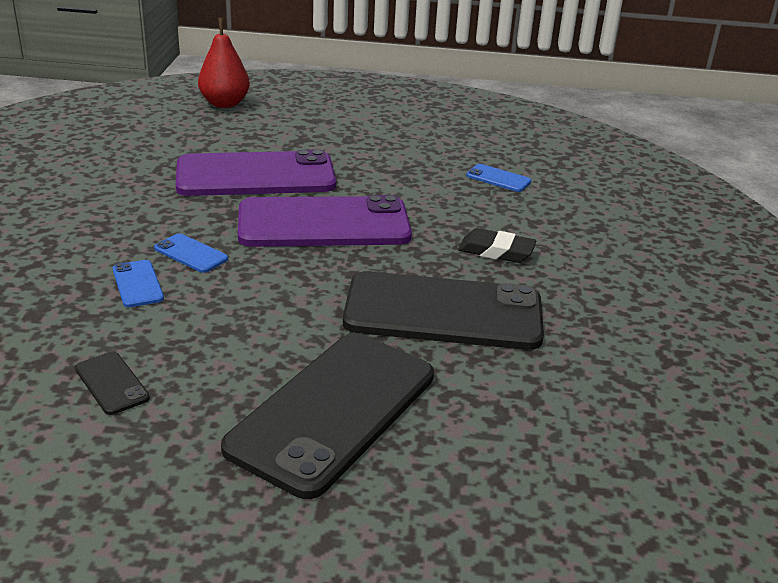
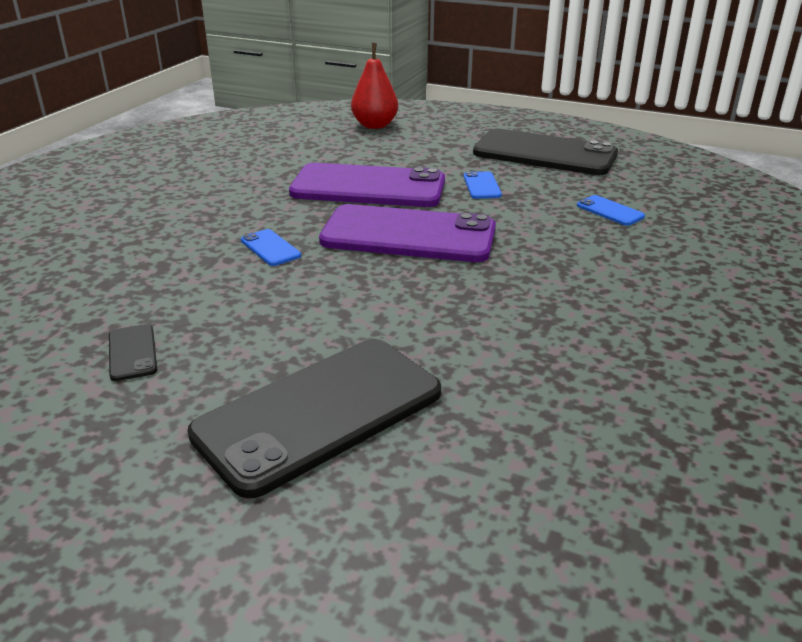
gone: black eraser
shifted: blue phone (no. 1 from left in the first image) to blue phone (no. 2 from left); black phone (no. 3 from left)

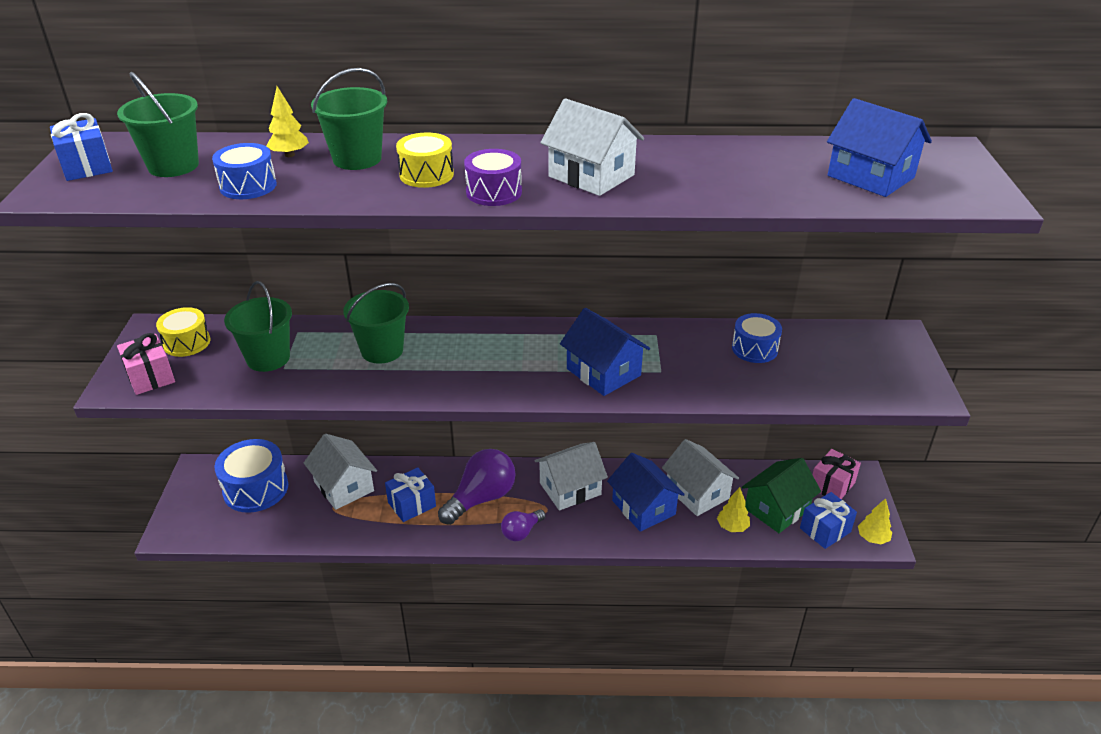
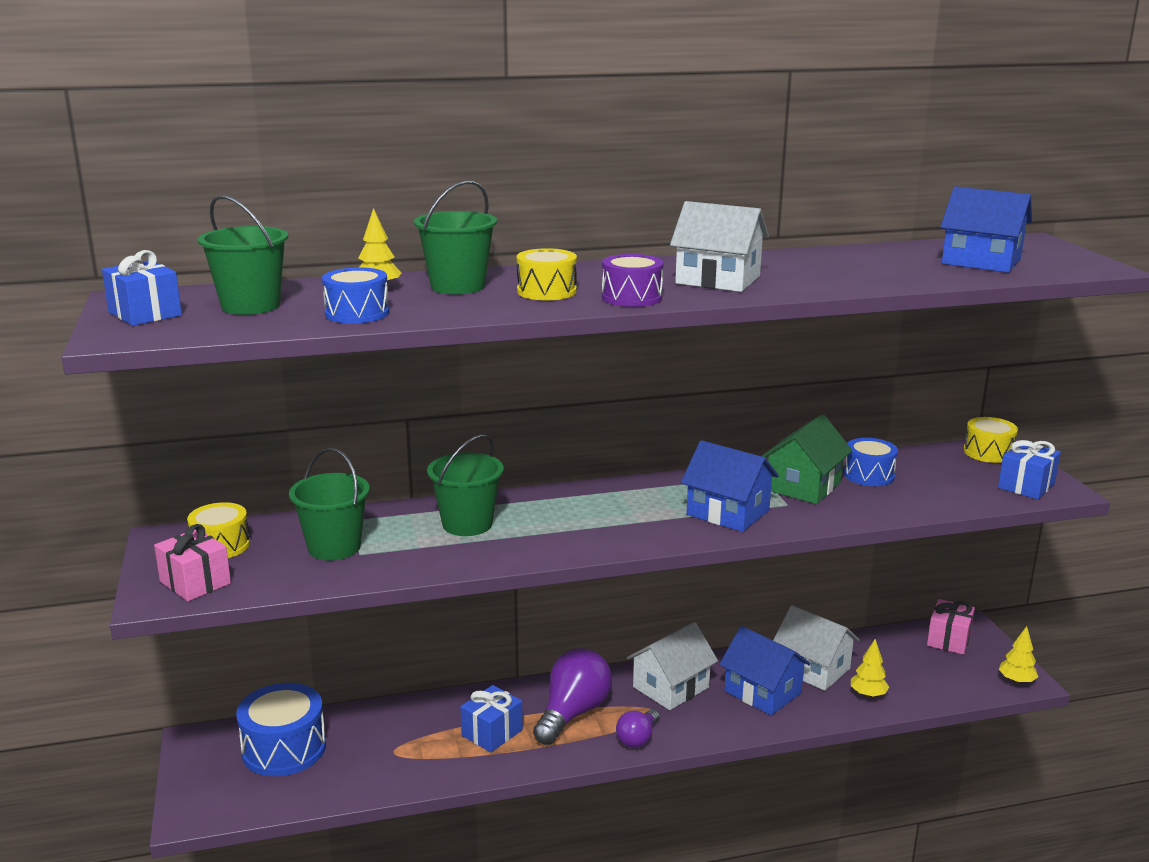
gone: white house (no. 1 from left)
new: yellow drum (no. 3 from left)
shifted: green house; blue gift (no. 3 from left)

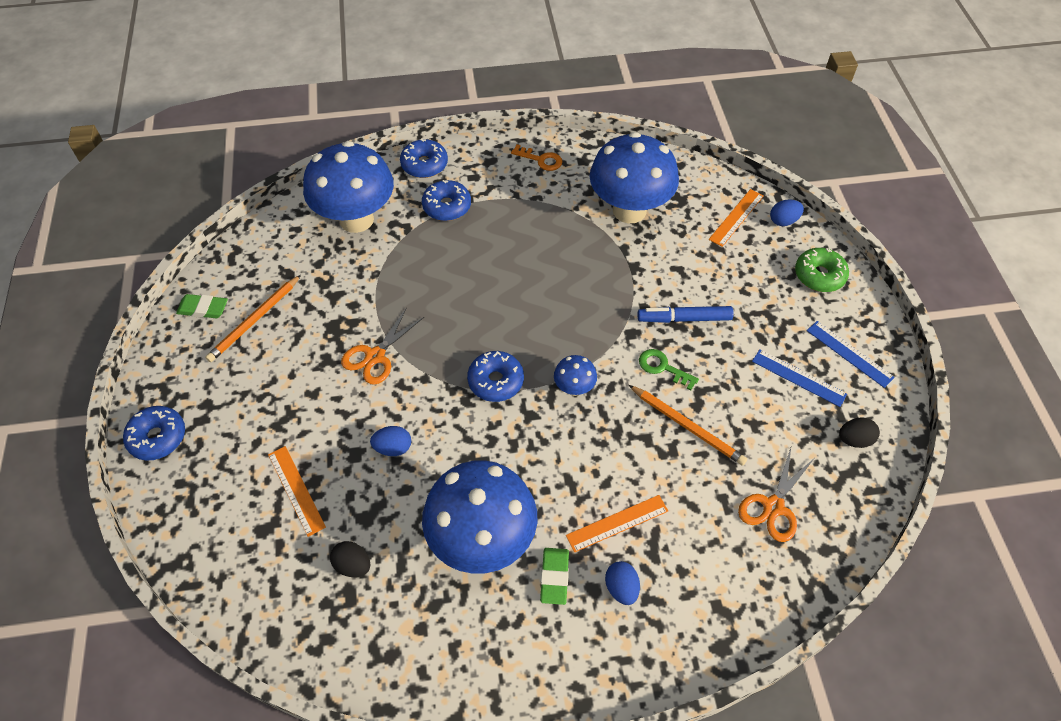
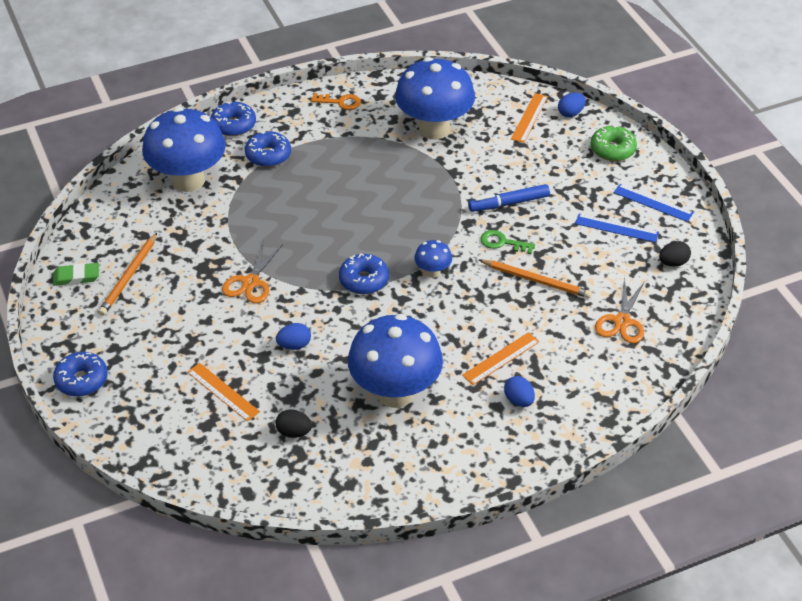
gone: green eraser (no. 2 from left)

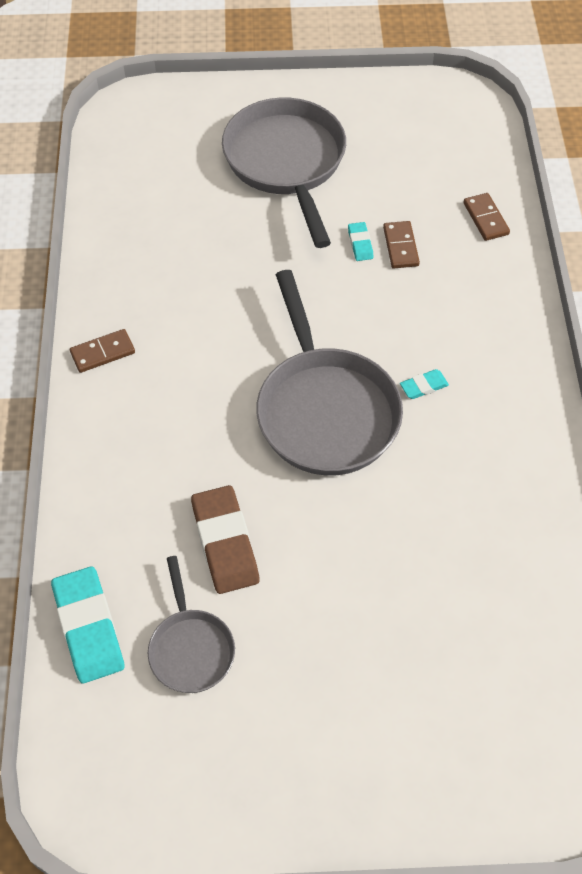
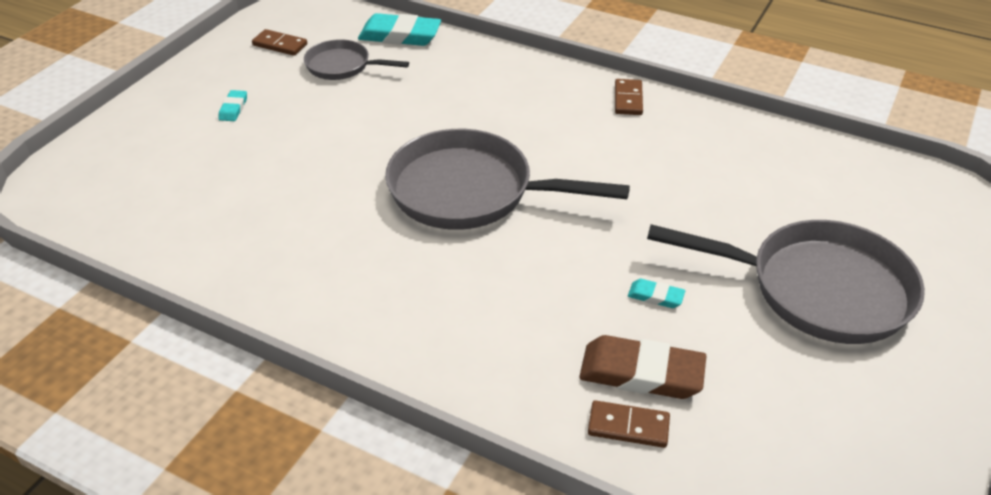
shifted: brown domino (no. 2 from left in the first image) to brown domino (no. 1 from left); turquoise eraser (no. 3 from left in the first image) to turquoise eraser (no. 1 from left); brown eraser

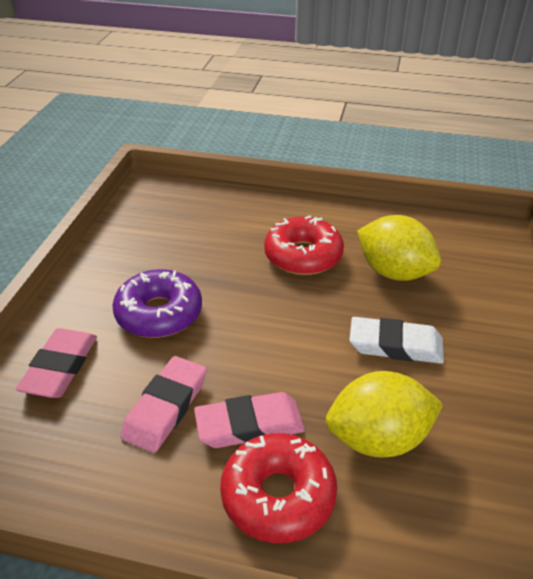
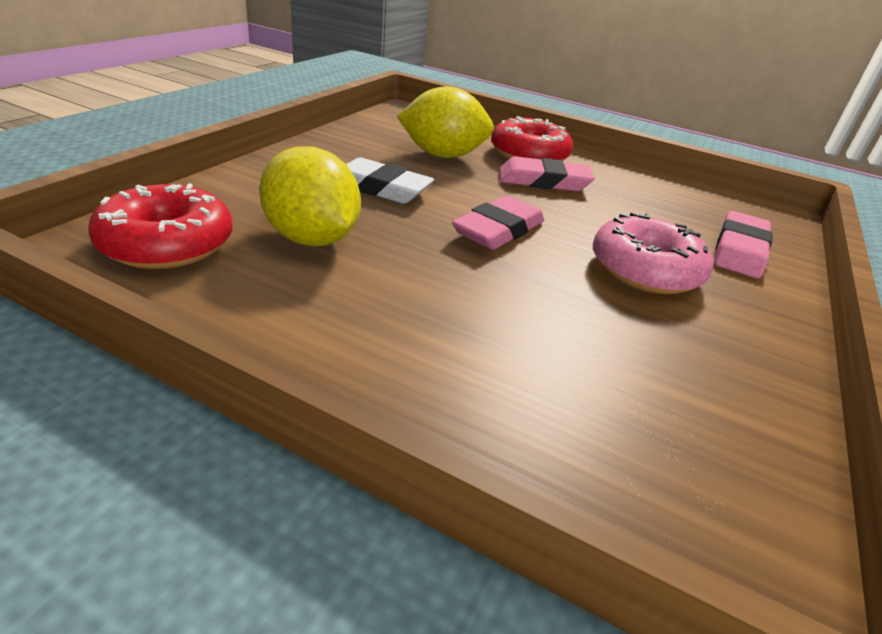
shifted: red donut (no. 2 from left in the first image) to red donut (no. 1 from left); pink eraser (no. 2 from left in the first image) to pink eraser (no. 1 from left)
repainted: purple donut to pink donut

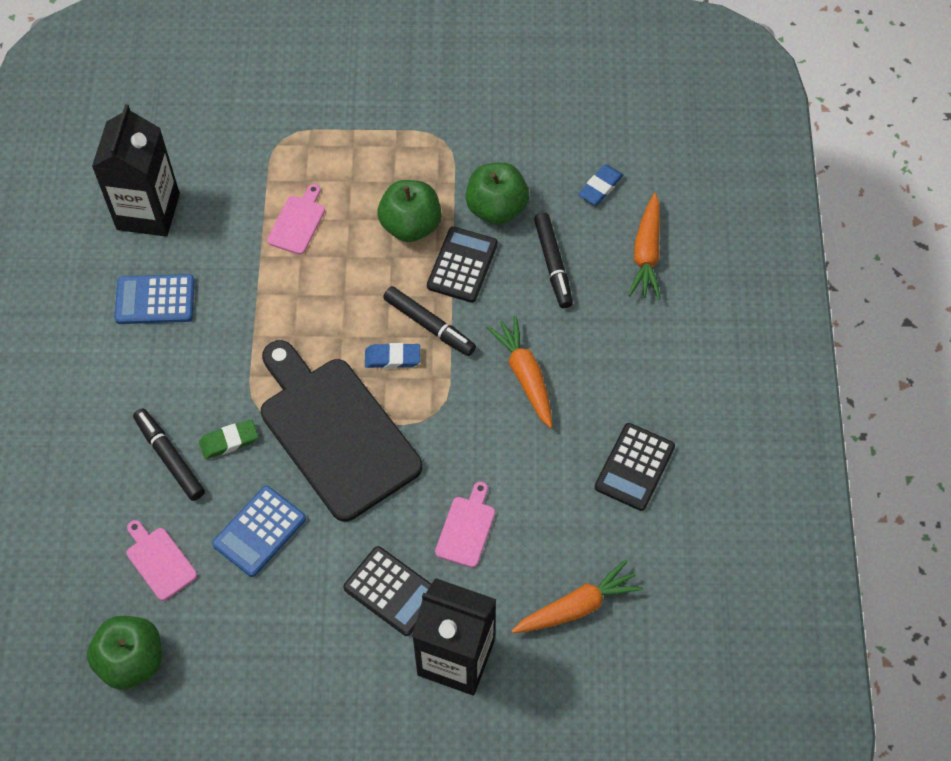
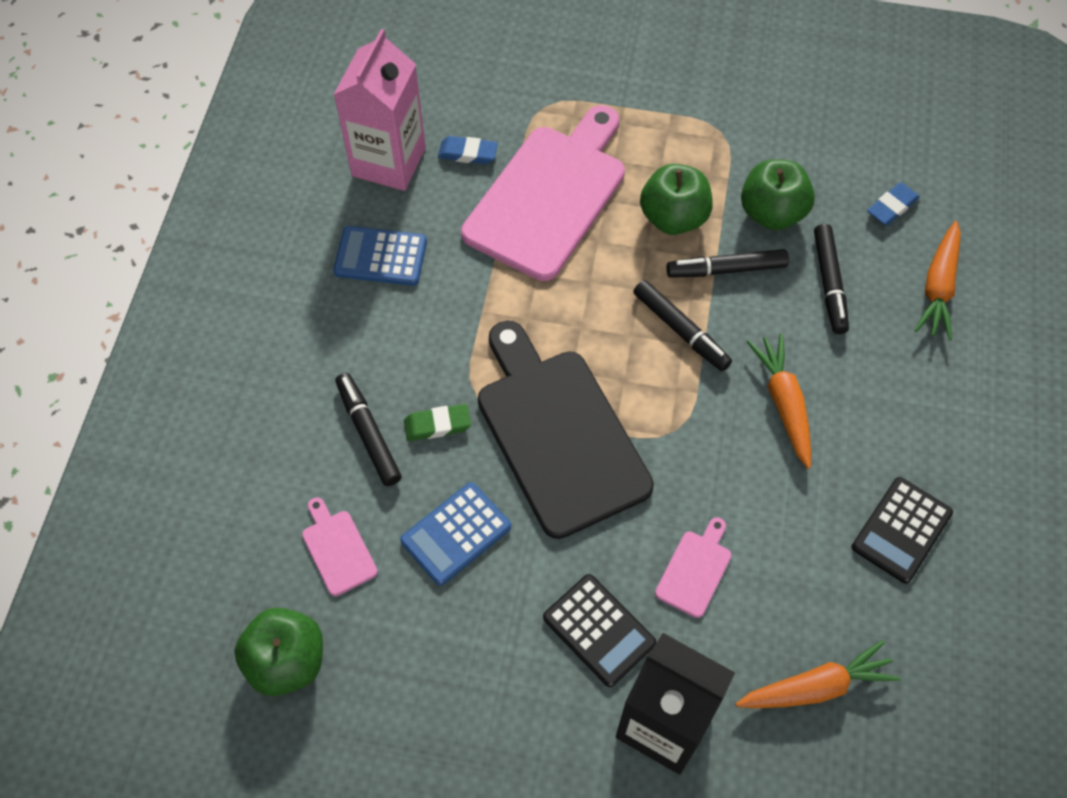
shifted: blue eraser (no. 1 from left)
swapped: black calculator (no. 2 from left) to black marker (no. 3 from left)
repainted: black carton (no. 1 from left) to pink carton
scaled: pink cutting board (no. 2 from left) x2.39

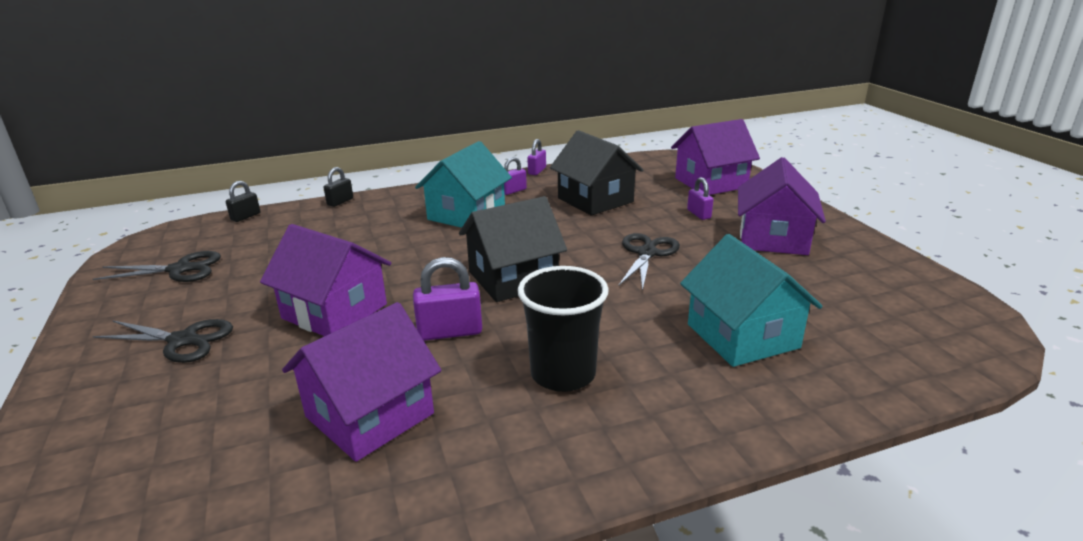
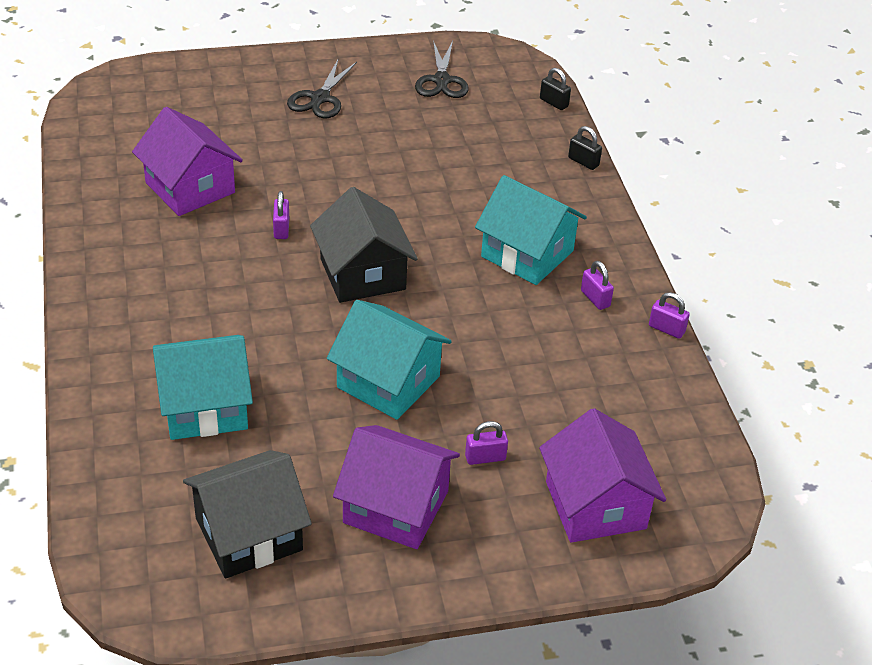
gone: purple house (no. 1 from left); black cup
shifted: black house (no. 2 from left in the first image) to black house (no. 1 from left)
swapped: black scissors (no. 3 from left) to turquoise house (no. 2 from left)
scaled: purple padlock (no. 1 from left) x0.62

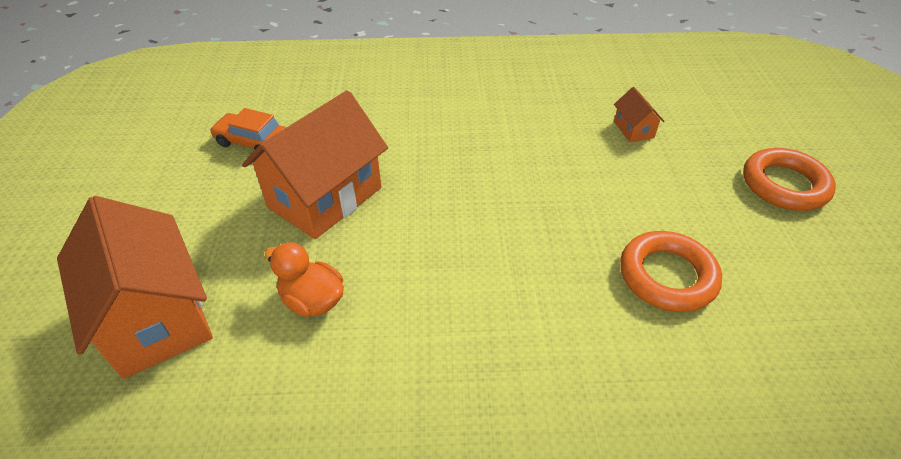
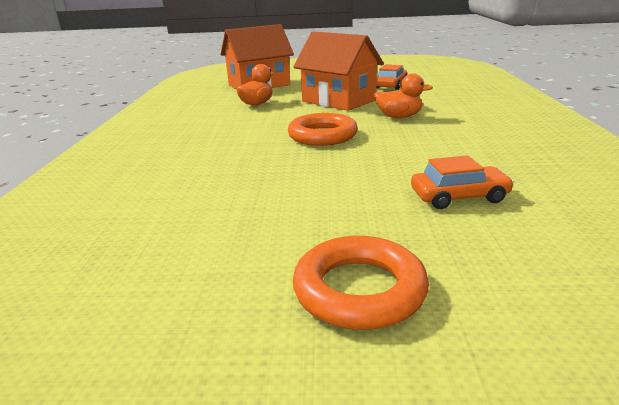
new: orange duck (no. 2 from left)
shifted: orange ring (no. 1 from left)
swapped: orange house (no. 3 from left) to orange car (no. 2 from left)

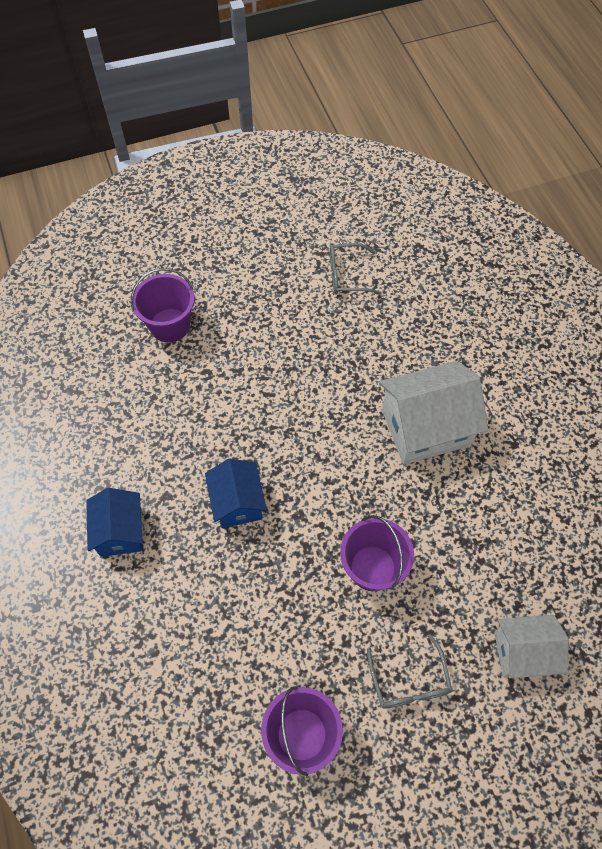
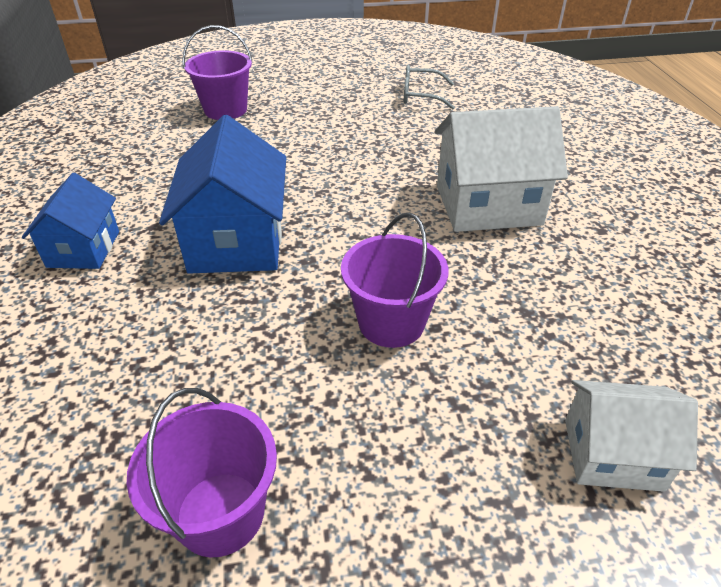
gone: grey glasses (no. 2 from left)
scaled: blue house (no. 2 from left) x1.63

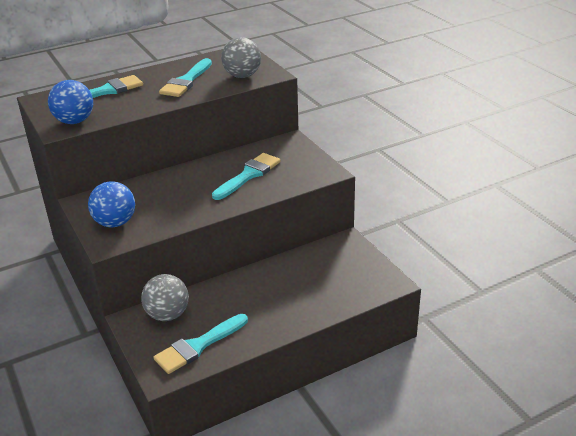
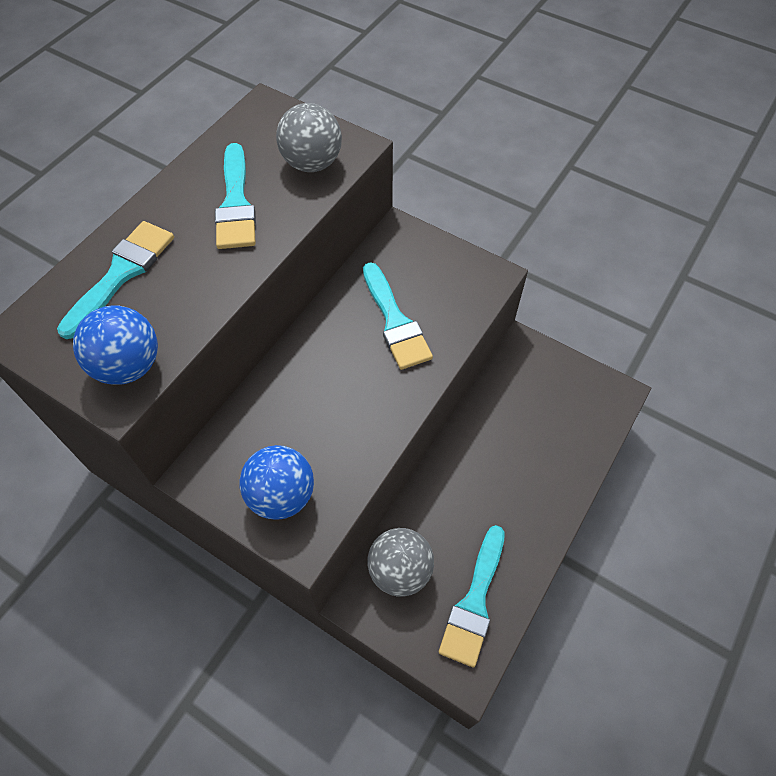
rotated: turquoise brush (no. 4 from left in the first image) 150 degrees clockwise

